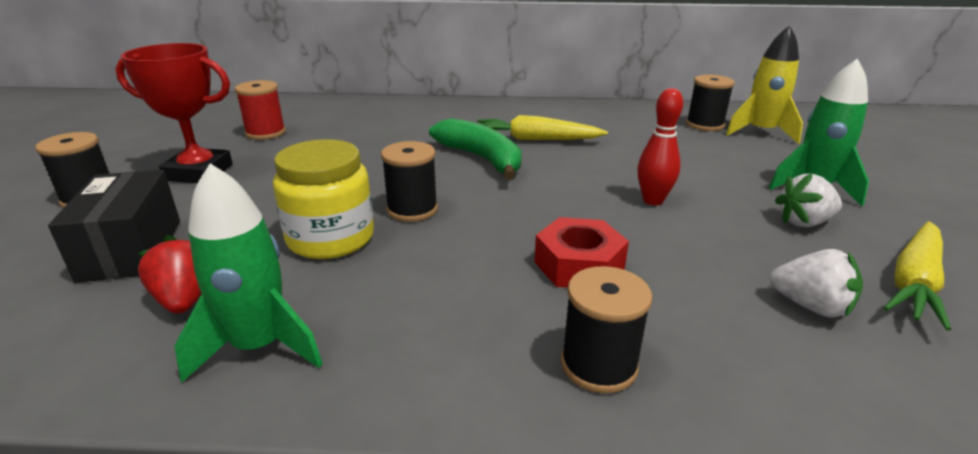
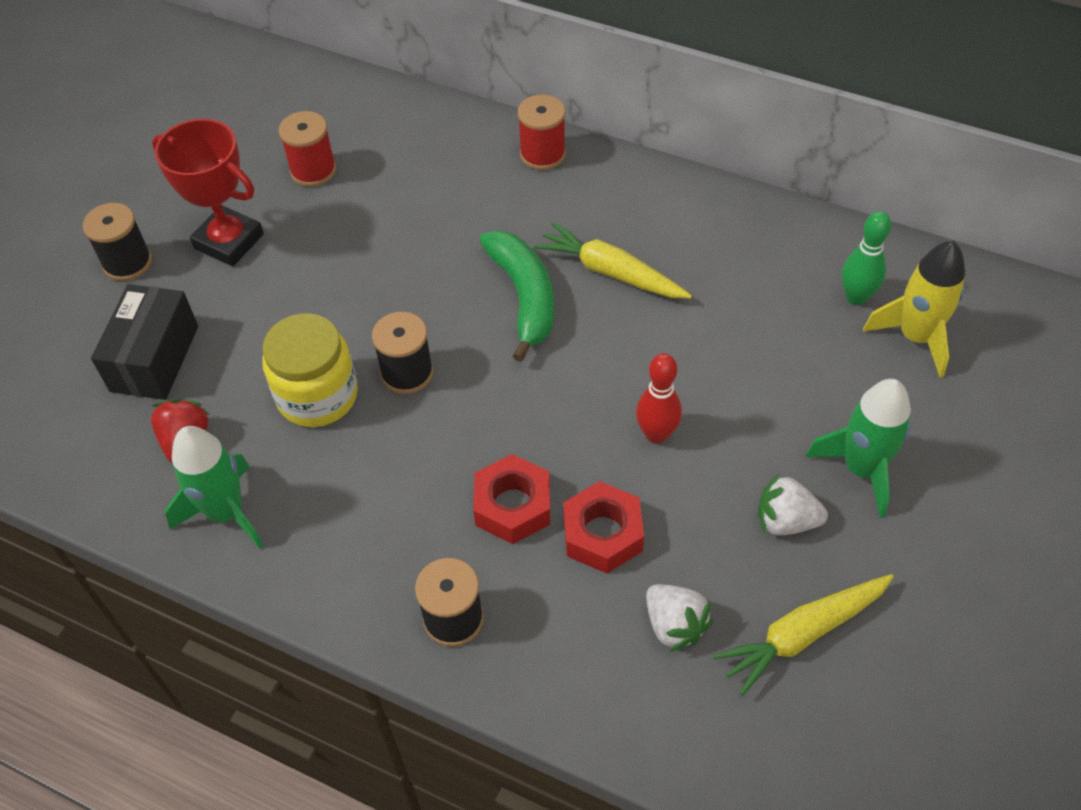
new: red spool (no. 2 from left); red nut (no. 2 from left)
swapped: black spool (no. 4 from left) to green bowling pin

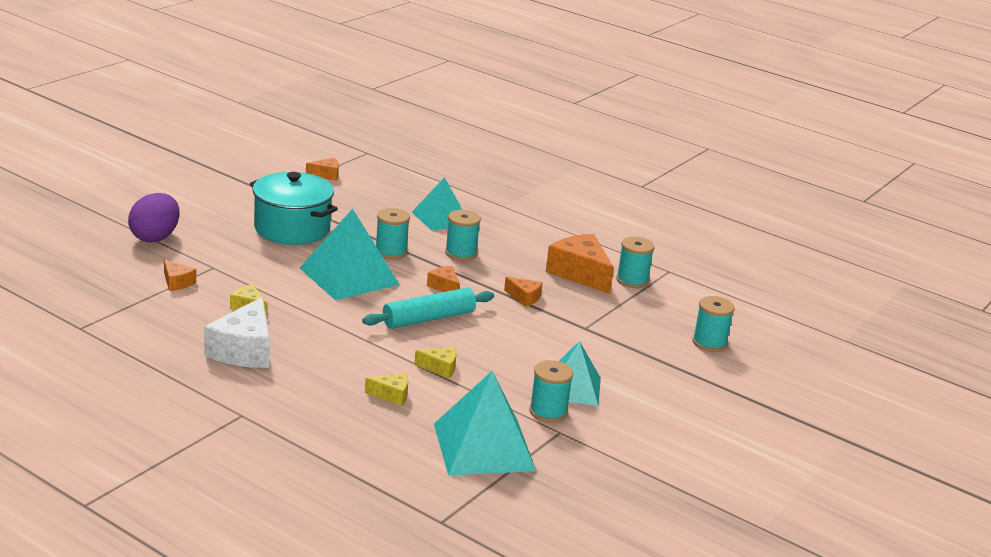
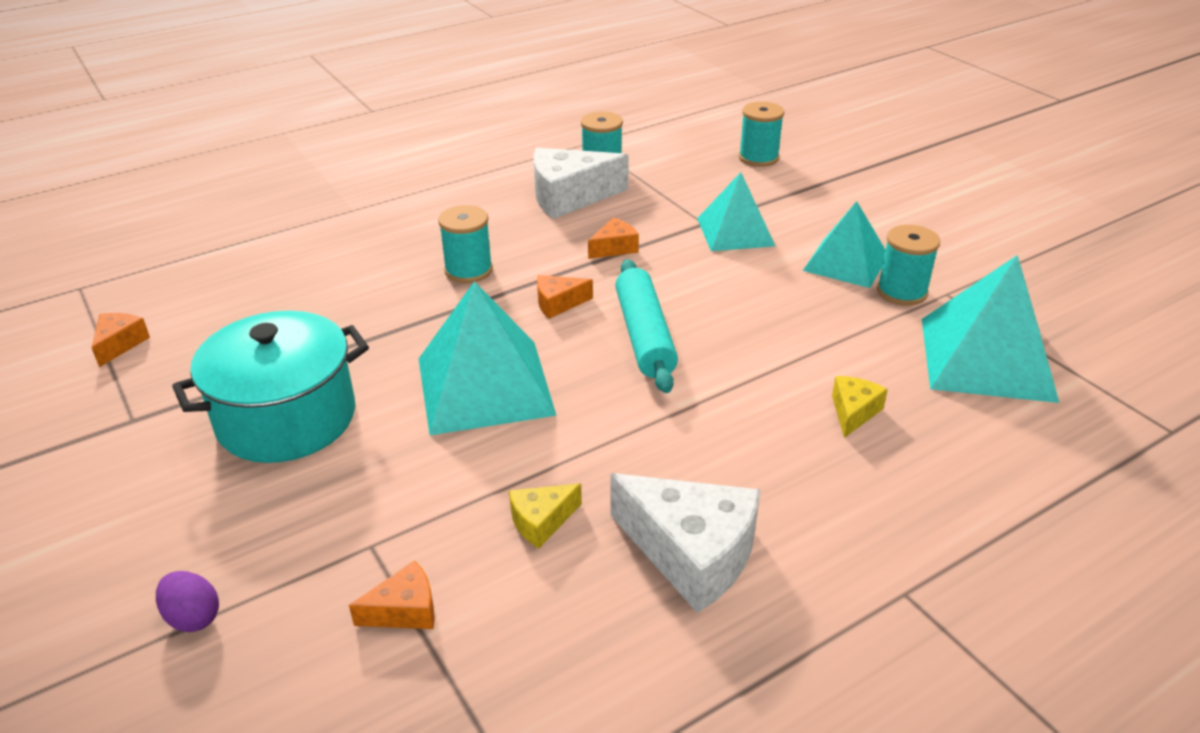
gone: turquoise spool (no. 1 from left); yellow cheese (no. 3 from left)
shifted: turquoise pyramid (no. 2 from left)
repainted: orange cheese (no. 5 from left) to white cheese (no. 1 from left)
scaled: purple egg x0.53

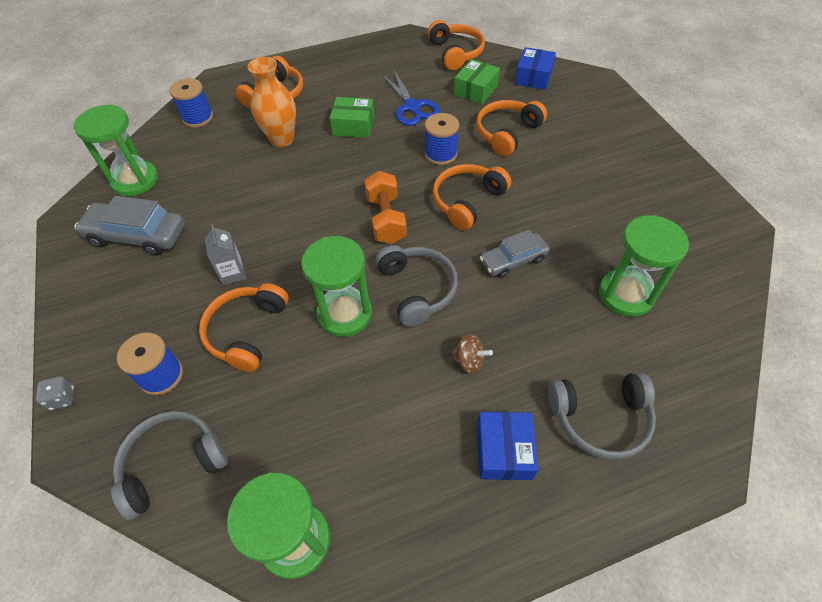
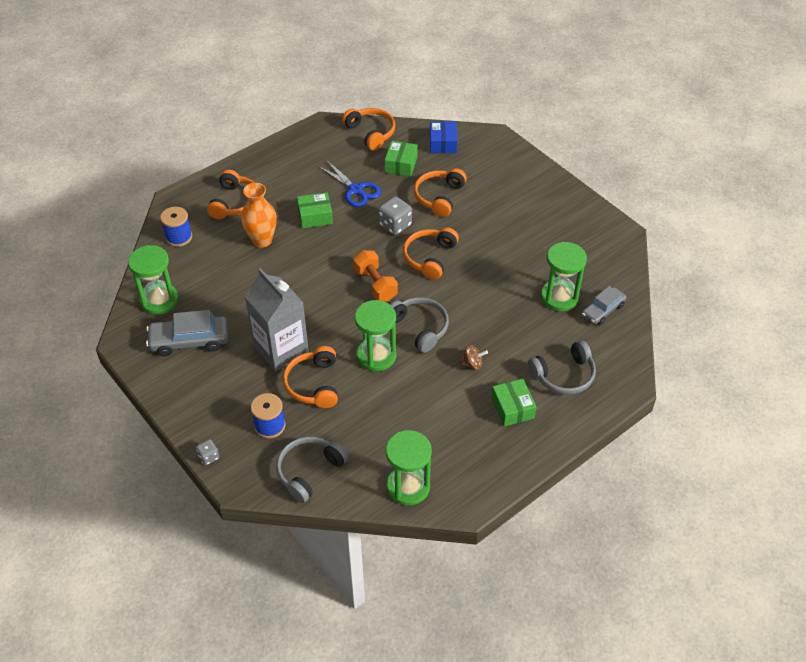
shifted: grey car (no. 2 from left)
swapped: blue spool (no. 3 from left) to grey dice (no. 2 from left)
repainted: blue box (no. 1 from left) to green box (no. 3 from left)
scaled: grey carton x2.23

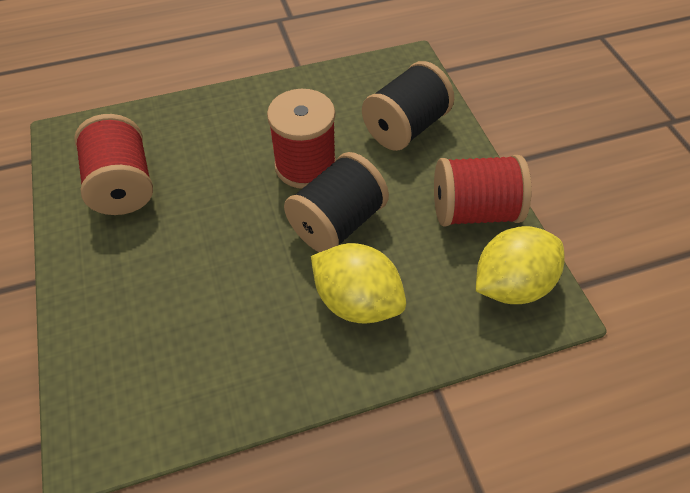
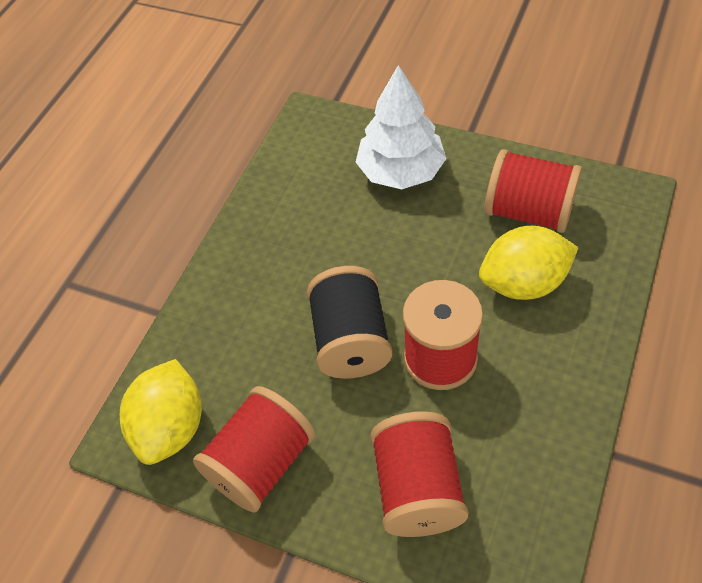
new: white tree
shifted: yellow lemon (no. 1 from left in the first image) to yellow lemon (no. 2 from left)
repainted: black spool (no. 2 from left) to red spool (no. 2 from left)

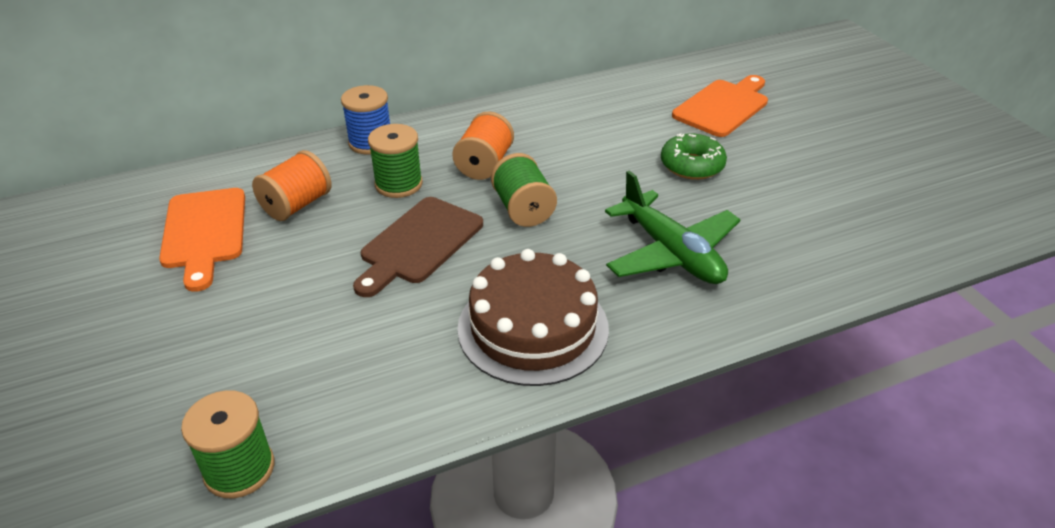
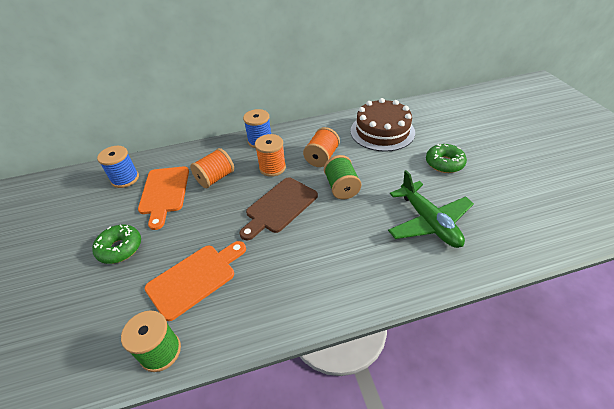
new: blue spool (no. 1 from left); green donut (no. 1 from left)
shifted: orange cutting board (no. 2 from left); brown cake
repainted: green spool (no. 2 from left) to orange spool (no. 2 from left)

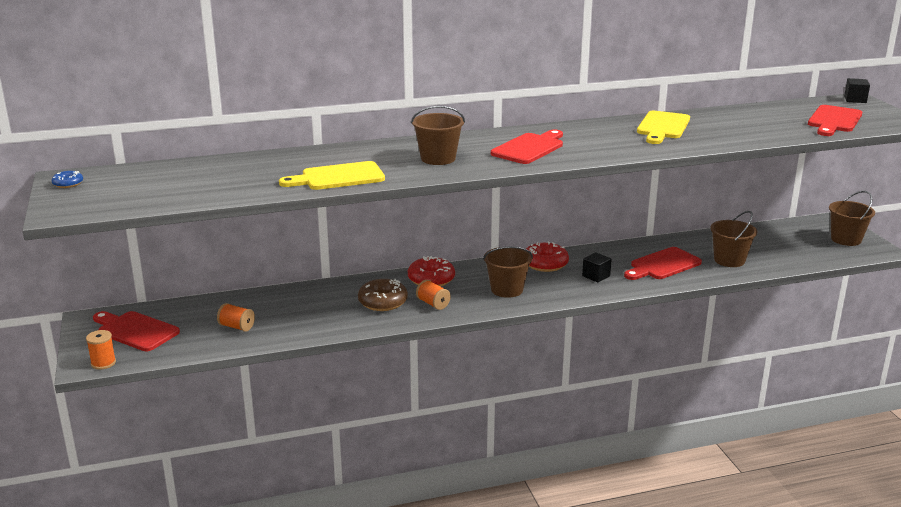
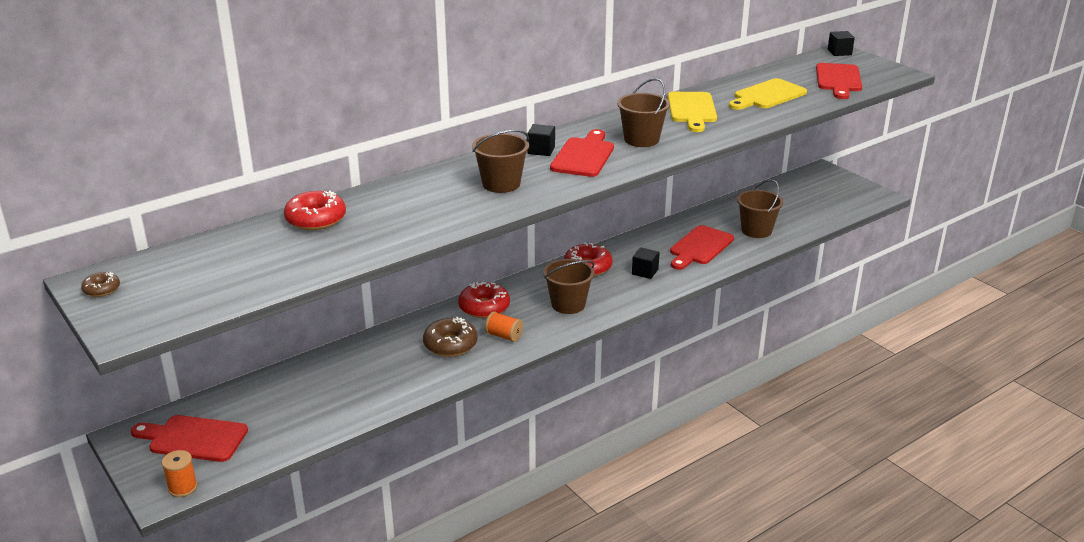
gone: orange spool (no. 2 from left)
new: black cube (no. 1 from left); red donut (no. 1 from left)
shifted: yellow cutting board (no. 1 from left in the first image) to yellow cutting board (no. 2 from left); brown bucket (no. 4 from left in the first image) to brown bucket (no. 3 from left)
repainted: blue donut to brown donut (no. 1 from left)

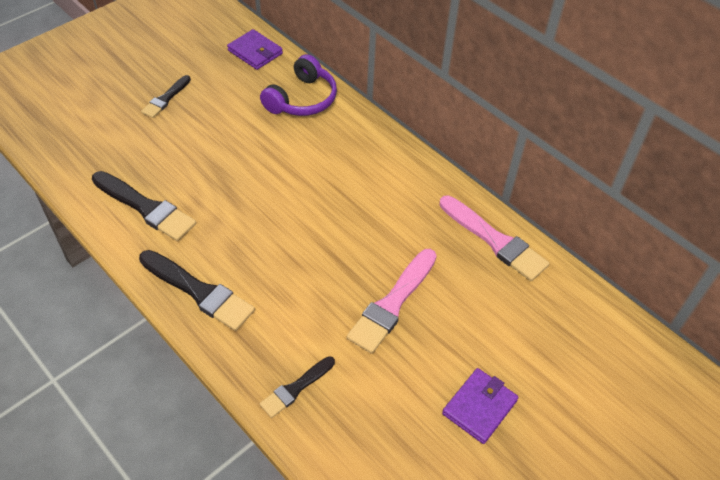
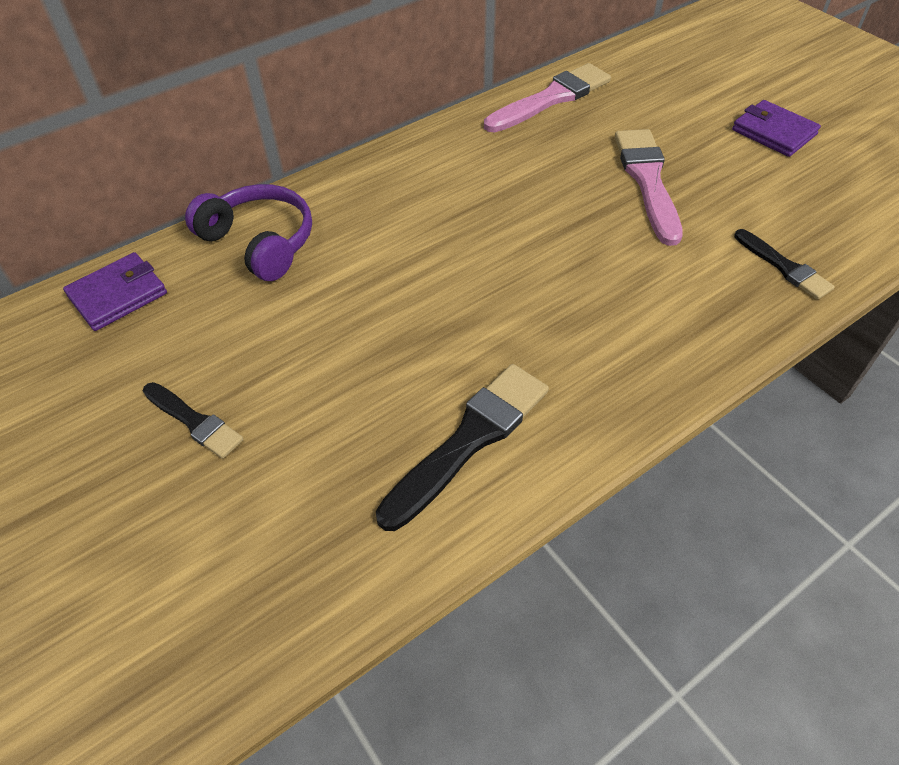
gone: black brush (no. 3 from left)
rotated: pink brush (no. 1 from left in the first image) 135 degrees counterclockwise

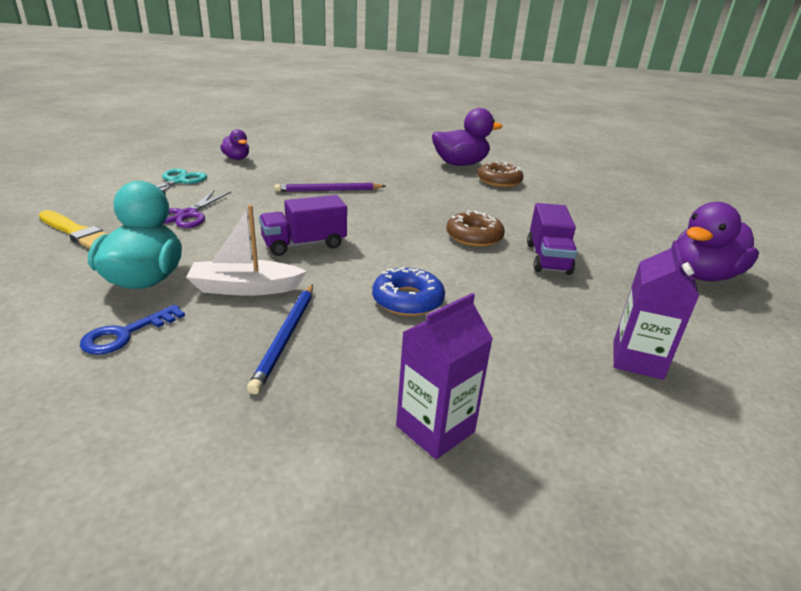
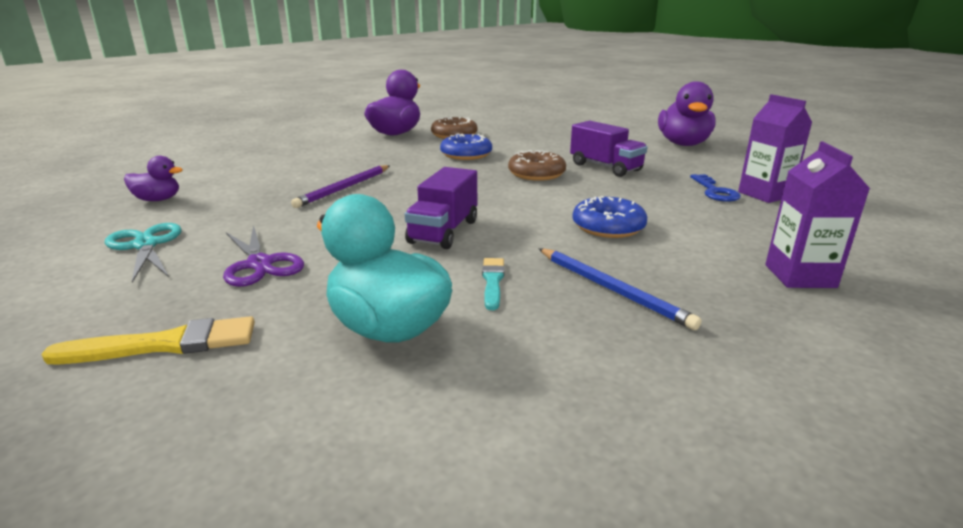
new: blue donut (no. 1 from left)
shifted: blue key
swapped: white boat to turquoise brush

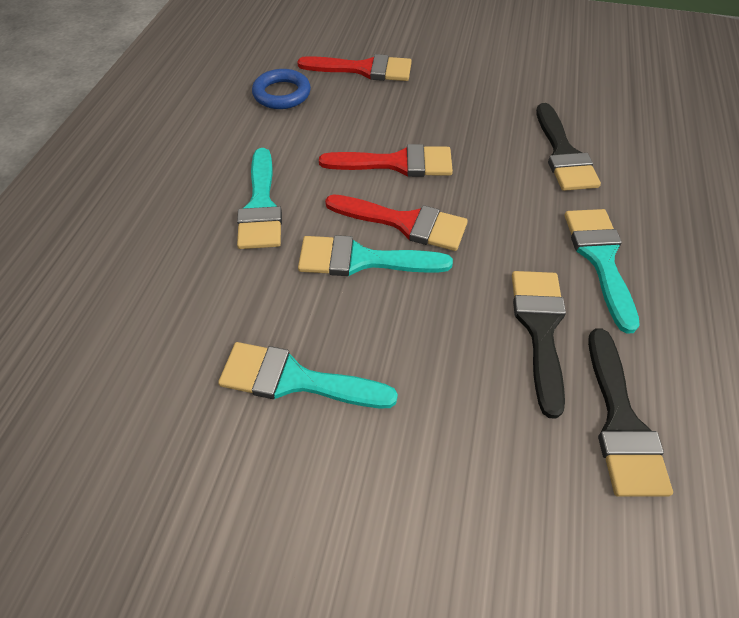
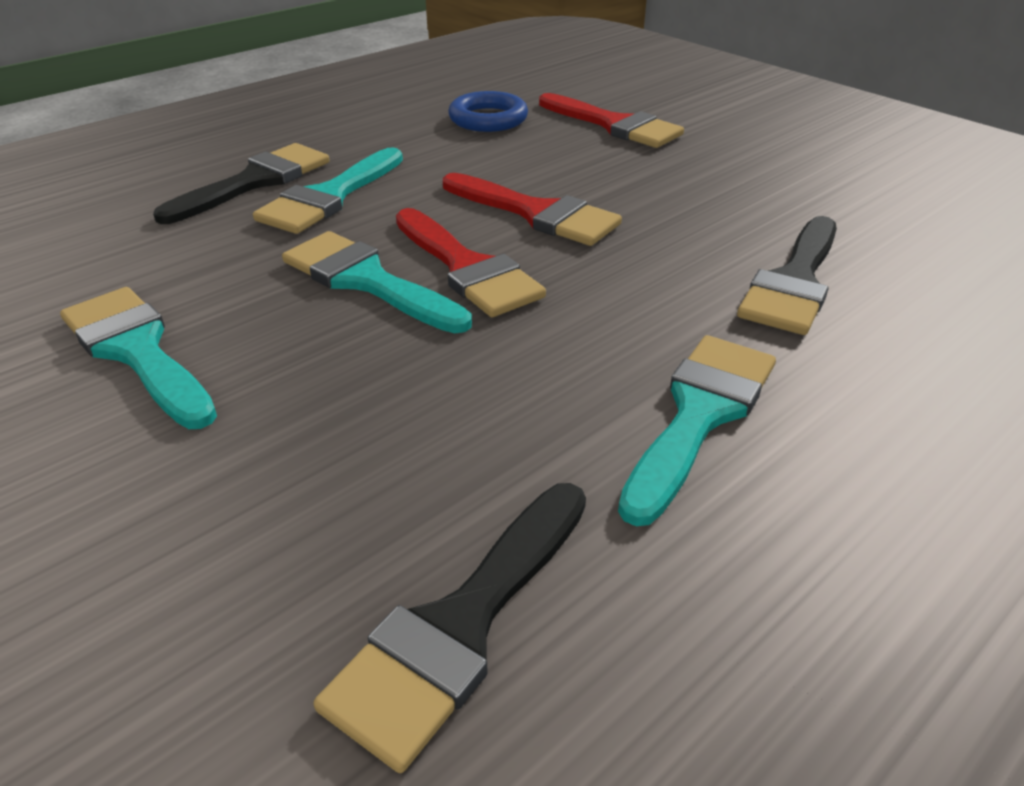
shifted: black brush (no. 1 from left)

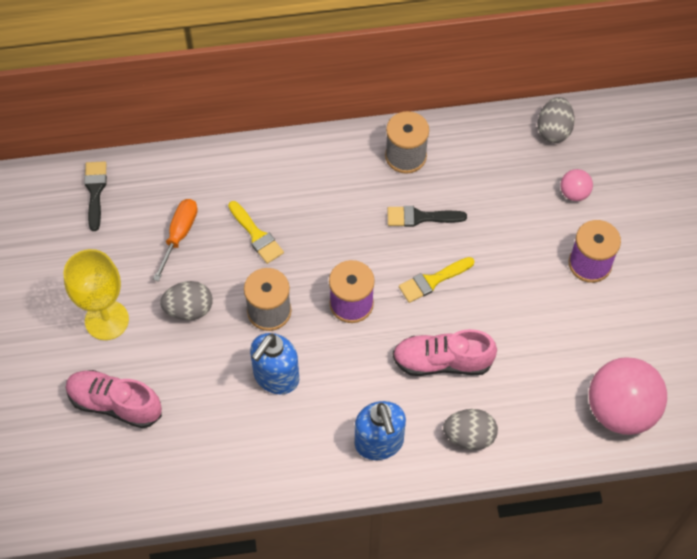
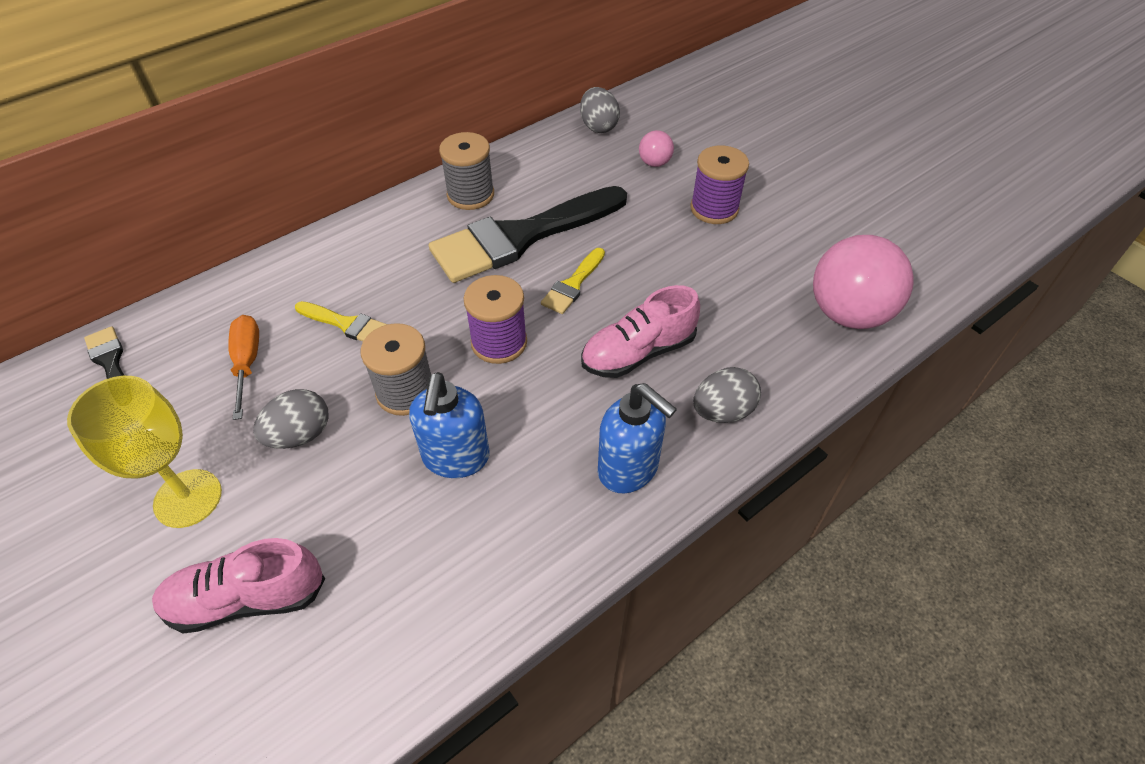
scaled: black brush (no. 2 from left) x2.27

